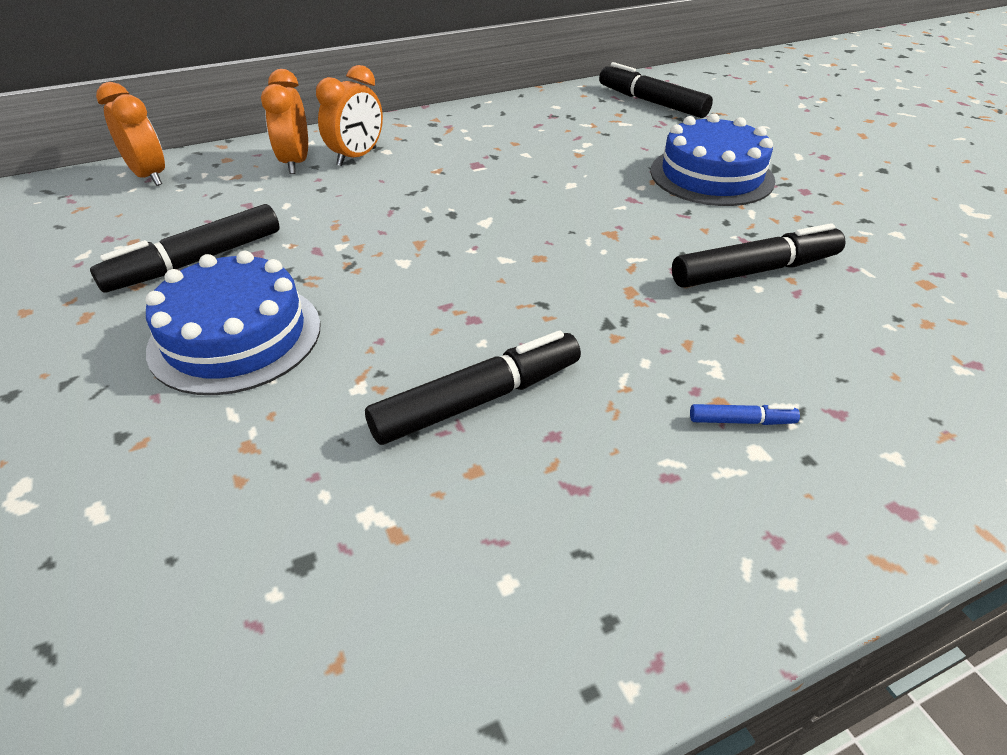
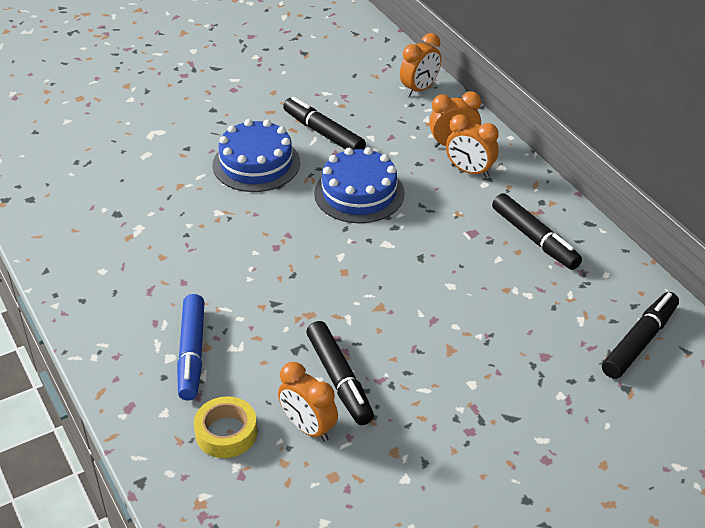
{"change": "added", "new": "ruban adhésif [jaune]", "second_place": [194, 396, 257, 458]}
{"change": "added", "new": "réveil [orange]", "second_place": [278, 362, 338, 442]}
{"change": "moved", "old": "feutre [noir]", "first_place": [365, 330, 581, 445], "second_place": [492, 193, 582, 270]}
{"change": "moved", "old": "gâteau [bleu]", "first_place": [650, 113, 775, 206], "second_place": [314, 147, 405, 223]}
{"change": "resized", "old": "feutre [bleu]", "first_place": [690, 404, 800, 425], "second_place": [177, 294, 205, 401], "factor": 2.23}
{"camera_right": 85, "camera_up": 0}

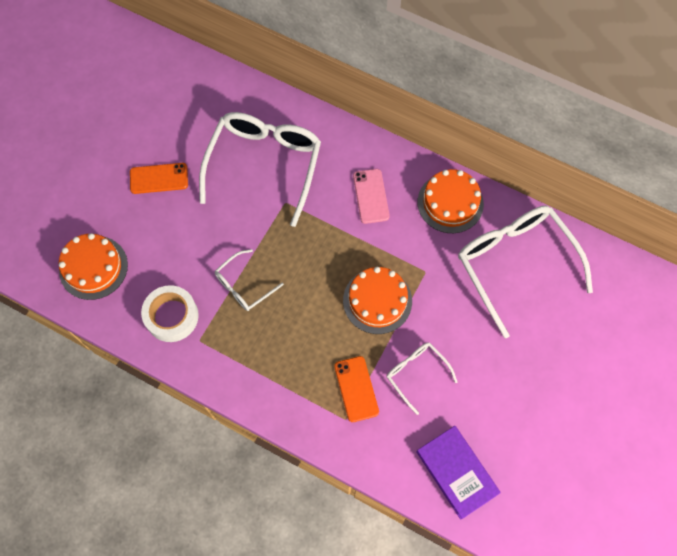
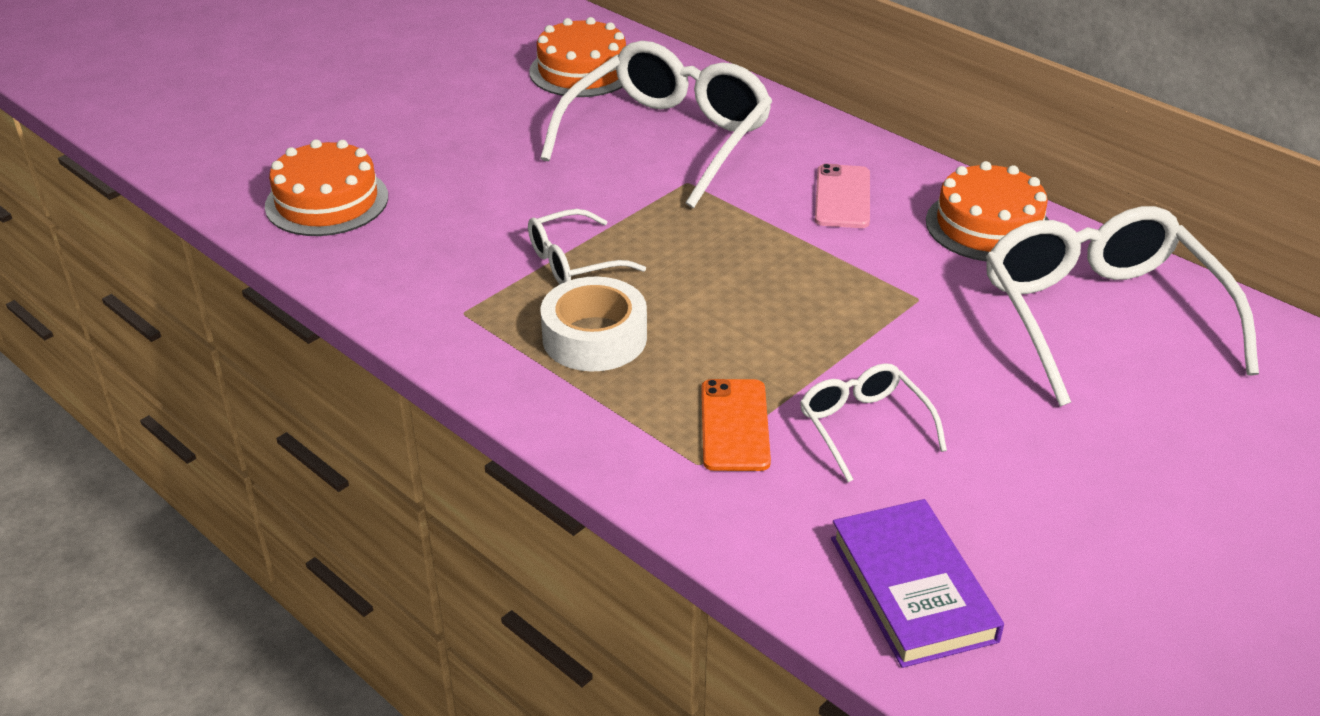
{"change": "removed", "old": "téléphone [orange]", "first_place": [130, 163, 188, 194]}
{"change": "moved", "old": "ruban adhésif [blanc]", "first_place": [141, 285, 199, 342], "second_place": [541, 276, 647, 372]}
{"change": "moved", "old": "gâteau [orange]", "first_place": [343, 267, 412, 334], "second_place": [529, 17, 626, 97]}
{"camera_right": 15, "camera_up": -30}

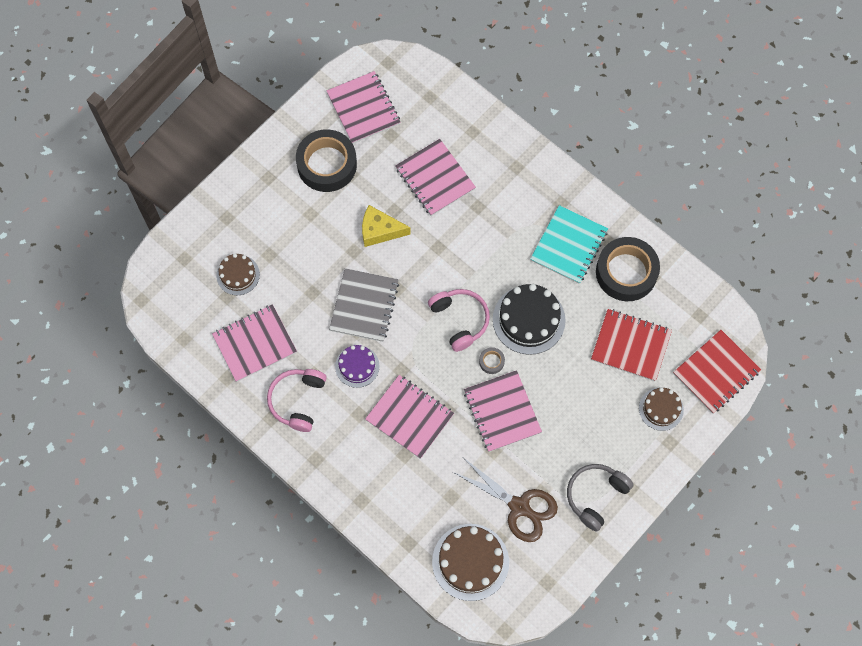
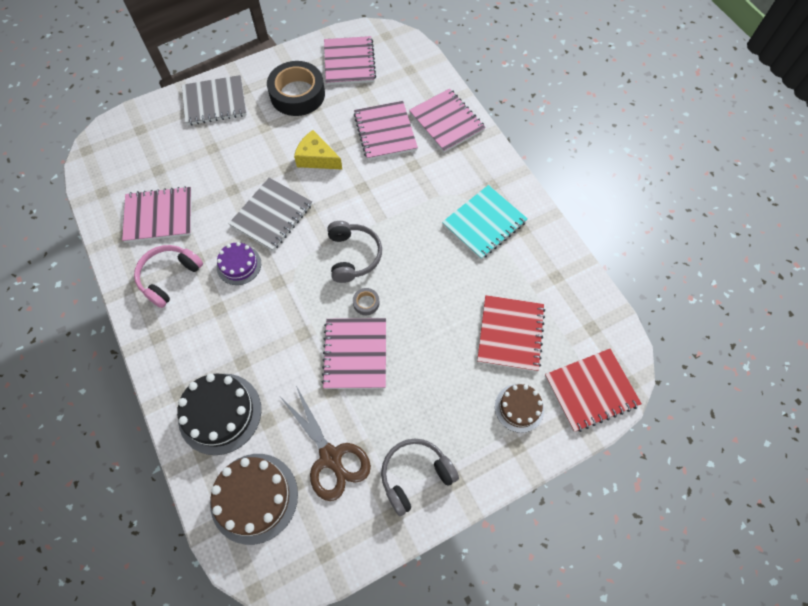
{"change": "removed", "old": "gâteau [marron]", "first_place": [216, 254, 260, 295]}
{"change": "removed", "old": "ruban adhésif [noir]", "first_place": [596, 237, 660, 301]}
{"change": "added", "new": "carnet [gris]", "second_place": [182, 75, 247, 125]}
{"change": "moved", "old": "carnet [rose]", "first_place": [365, 375, 454, 459], "second_place": [409, 88, 486, 153]}
{"change": "moved", "old": "gâteau [noir]", "first_place": [493, 284, 566, 355], "second_place": [177, 373, 261, 455]}
{"change": "recoloured", "old": "casque audio [rose]", "new": "casque audio [gris]", "first_place": [428, 289, 490, 352], "second_place": [327, 221, 382, 283]}
{"change": "turned", "old": "carnet [rouge]", "first_place": [591, 309, 672, 381], "second_place": [477, 295, 545, 372], "degrees": 60}
{"camera_right": 20, "camera_up": -5}

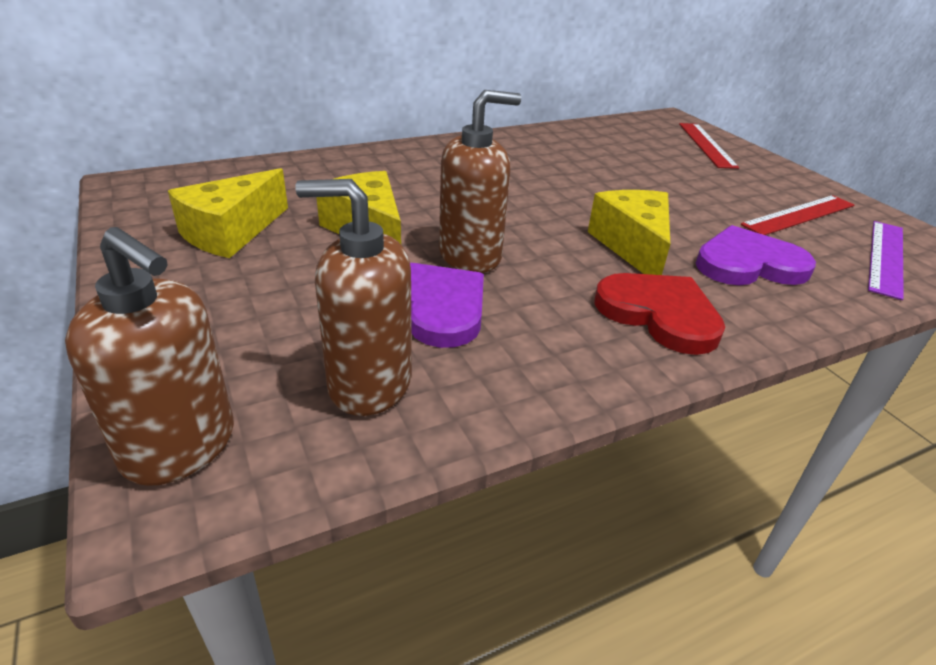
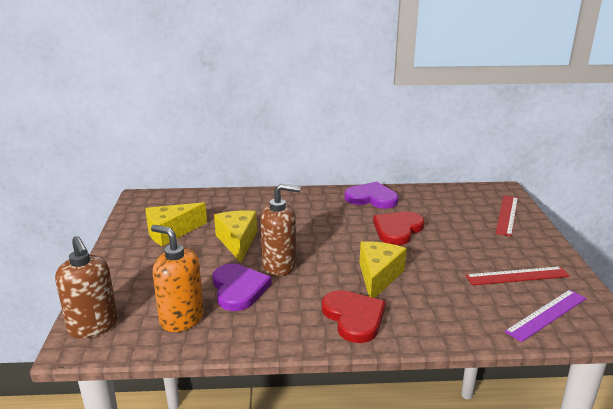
{"change": "added", "new": "cœur [rouge]", "second_place": [373, 212, 425, 245]}
{"change": "moved", "old": "cœur [violet]", "first_place": [696, 225, 816, 285], "second_place": [345, 182, 399, 209]}
{"change": "recoloured", "old": "distributeur de savon [marron]", "new": "distributeur de savon [orange]", "first_place": [295, 179, 412, 416], "second_place": [151, 225, 204, 332]}
{"camera_right": 25, "camera_up": -10}

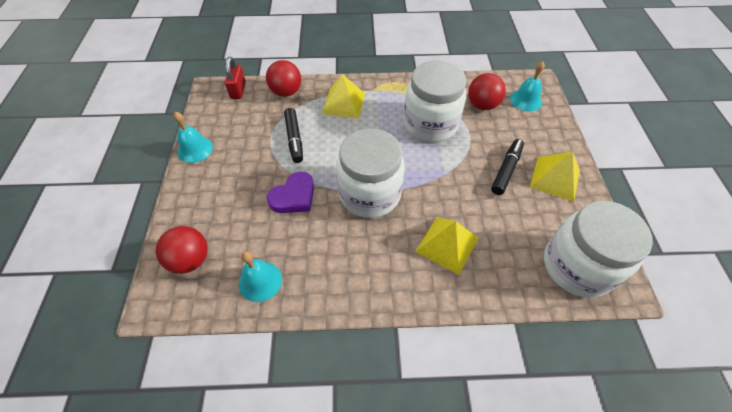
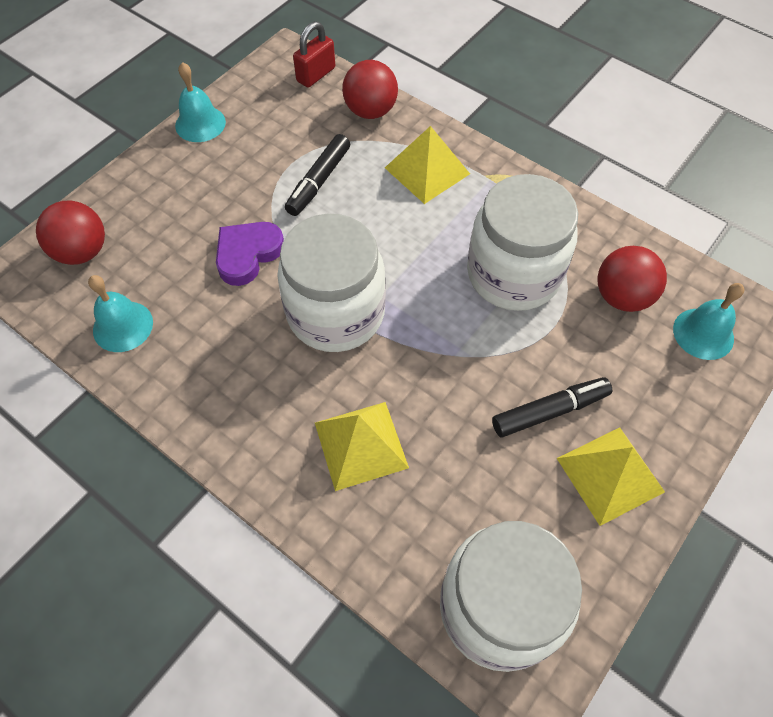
{"change": "turned", "old": "cœur [violet]", "first_place": [267, 172, 314, 213], "second_place": [216, 222, 284, 286], "degrees": 135}
{"camera_right": 40, "camera_up": 5}

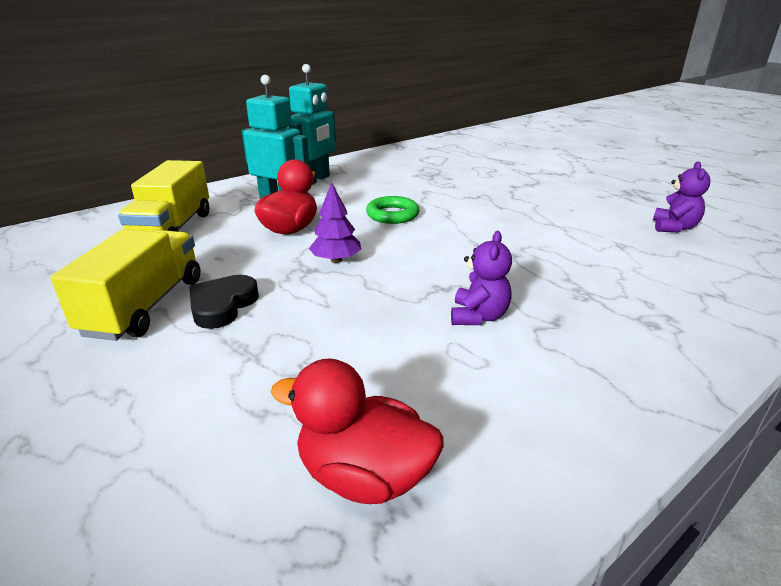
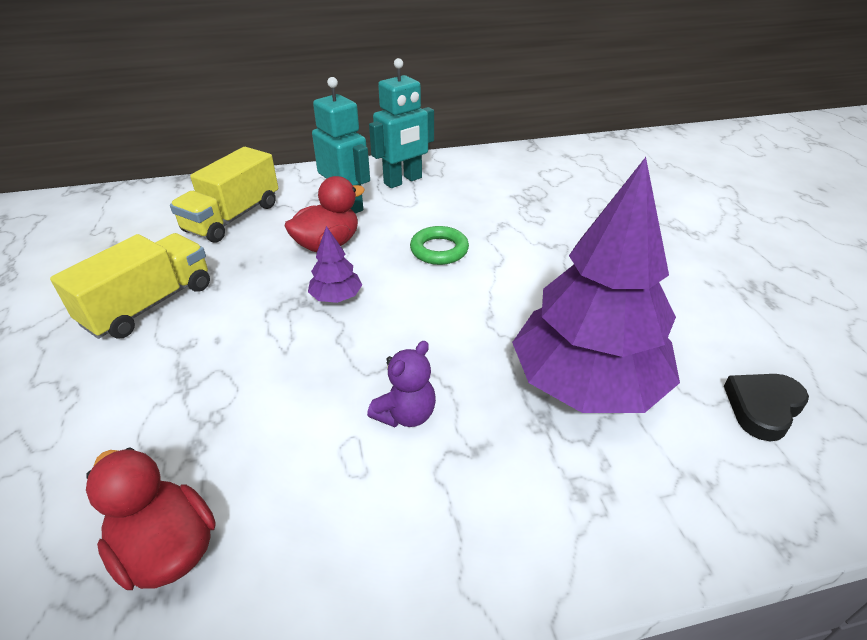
{"change": "removed", "old": "ours en peluche [violet]", "first_place": [653, 161, 711, 232]}
{"change": "added", "new": "arbre [violet]", "second_place": [512, 157, 680, 413]}
{"change": "moved", "old": "cœur [noir]", "first_place": [189, 275, 259, 329], "second_place": [724, 374, 809, 441]}
{"camera_right": 25, "camera_up": 10}

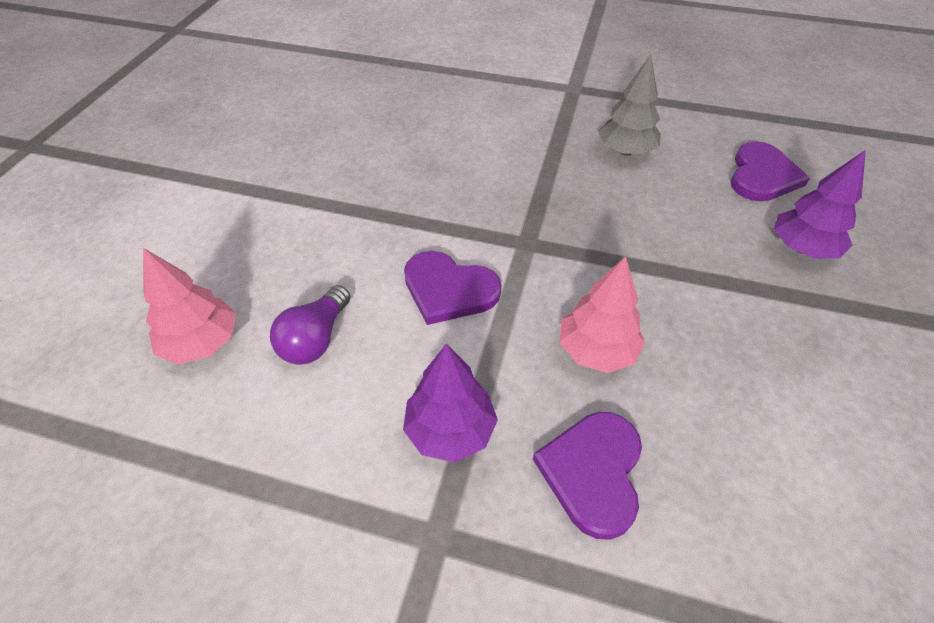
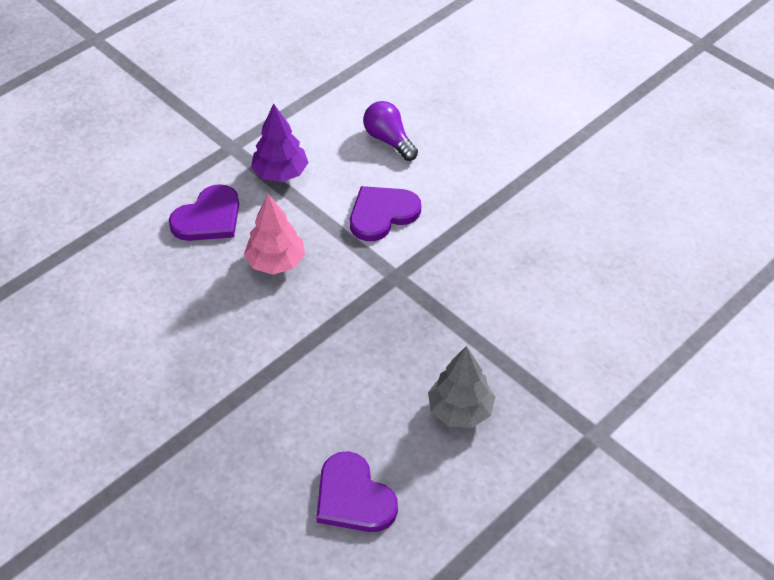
{"change": "removed", "old": "arbre [rose]", "first_place": [143, 248, 236, 364]}
{"change": "removed", "old": "arbre [violet]", "first_place": [774, 150, 866, 259]}
{"change": "turned", "old": "cœur [violet]", "first_place": [533, 412, 642, 540], "second_place": [169, 184, 239, 241], "degrees": 90}
{"camera_right": 120, "camera_up": 0}

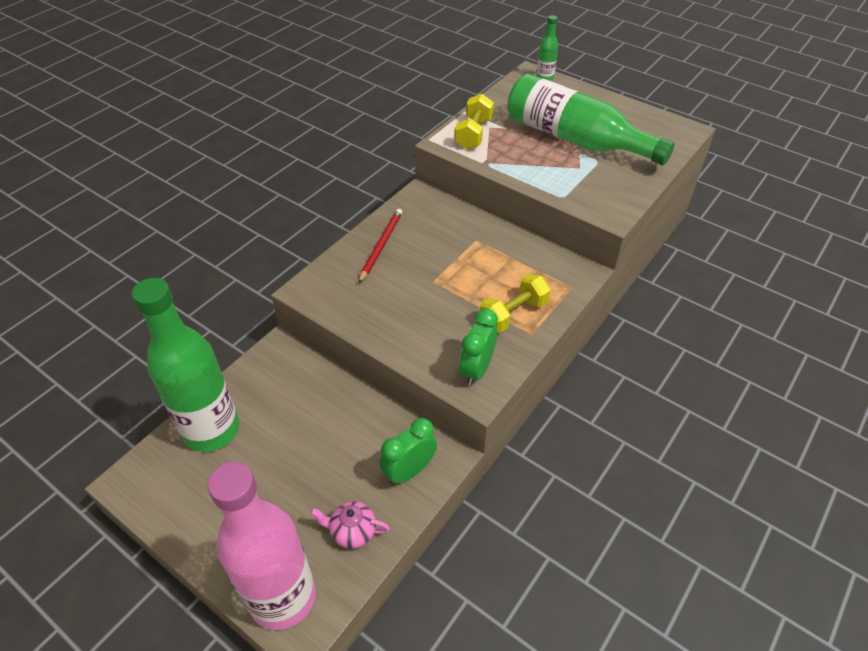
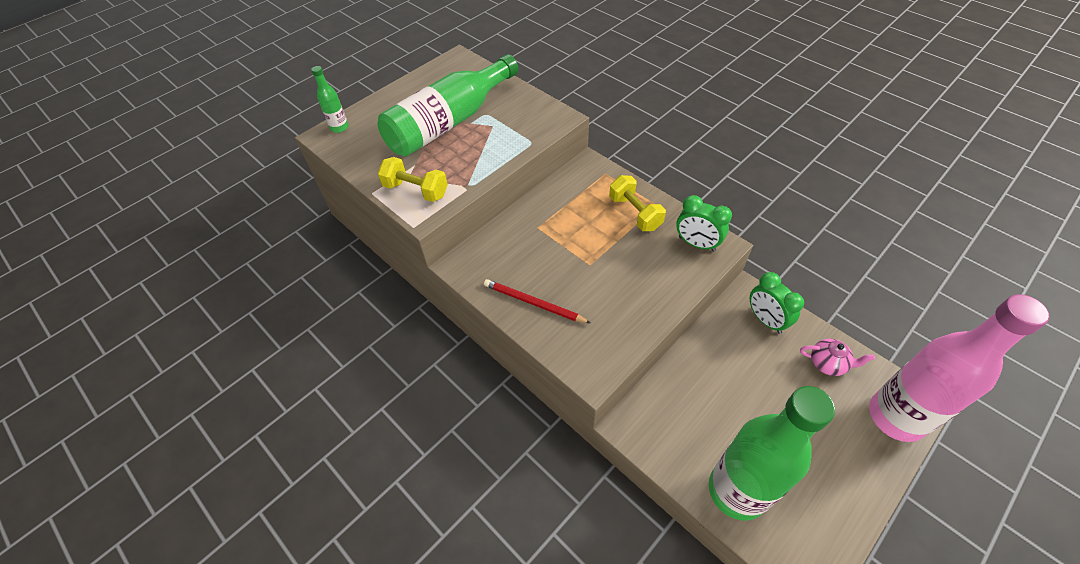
{"change": "turned", "old": "théière [rose]", "first_place": [310, 501, 390, 549], "second_place": [800, 339, 875, 376], "degrees": -90}
{"camera_right": -80, "camera_up": 5}

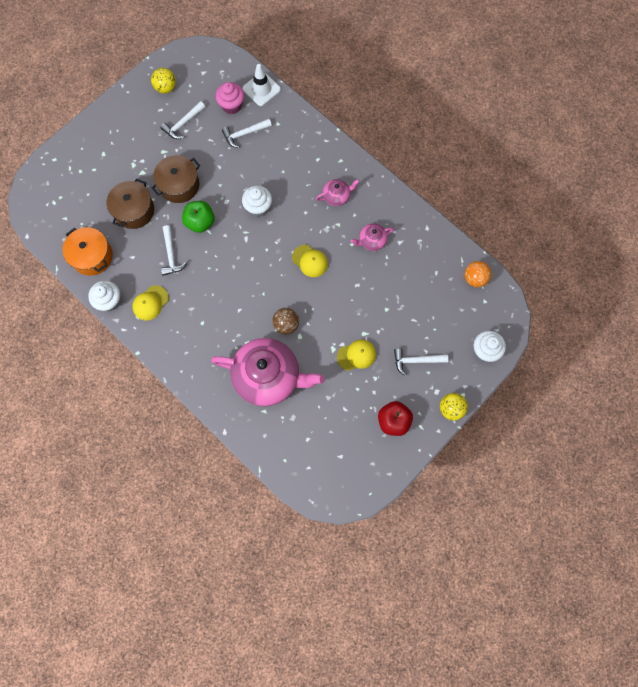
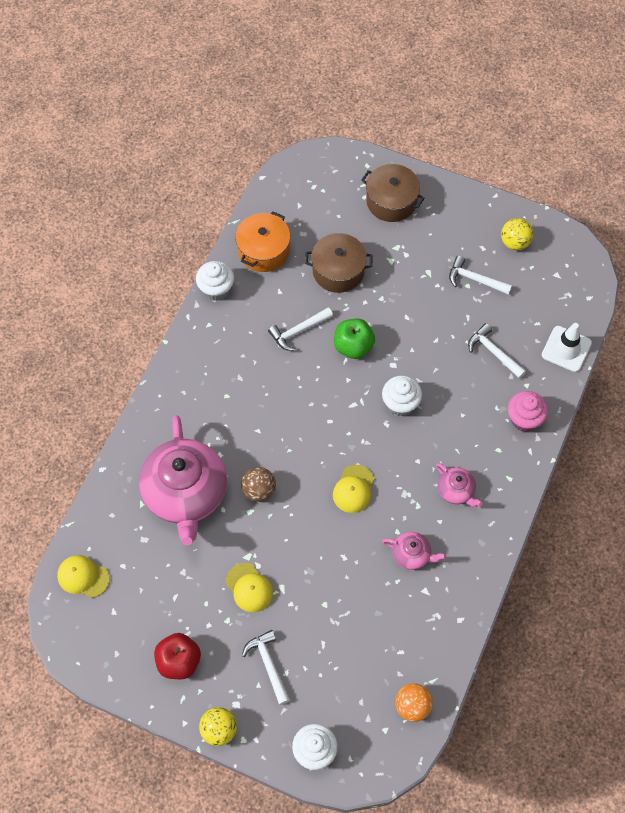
{"change": "moved", "old": "casquette [jaune]", "first_place": [132, 285, 169, 321], "second_place": [57, 555, 110, 598]}
{"change": "moved", "old": "marmite [marron]", "first_place": [152, 155, 200, 203], "second_place": [361, 164, 425, 222]}
{"change": "moved", "old": "muffin [rose]", "first_place": [215, 82, 244, 114], "second_place": [508, 391, 548, 432]}
{"change": "turned", "old": "théière [rose]", "first_place": [351, 223, 394, 251], "second_place": [382, 532, 446, 570], "degrees": 150}
{"camera_right": 70, "camera_up": -10}

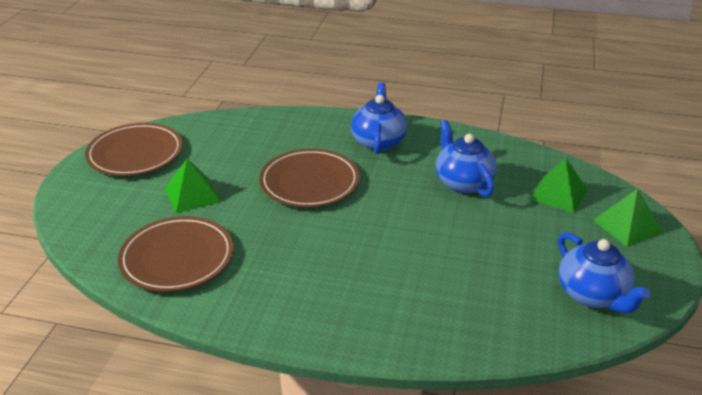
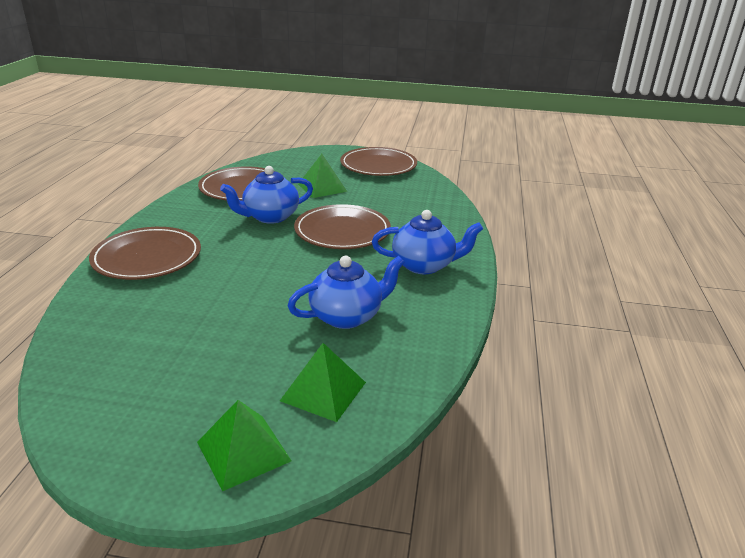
{"change": "added", "new": "assiette [marron]", "second_place": [89, 227, 201, 280]}
{"change": "moved", "old": "théière [bleu]", "first_place": [558, 232, 650, 313], "second_place": [220, 166, 313, 224]}
{"camera_right": 85, "camera_up": -5}

